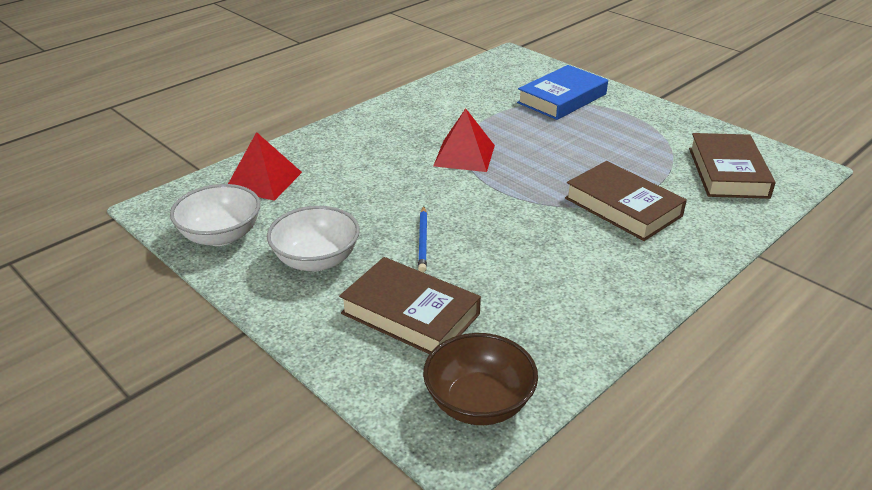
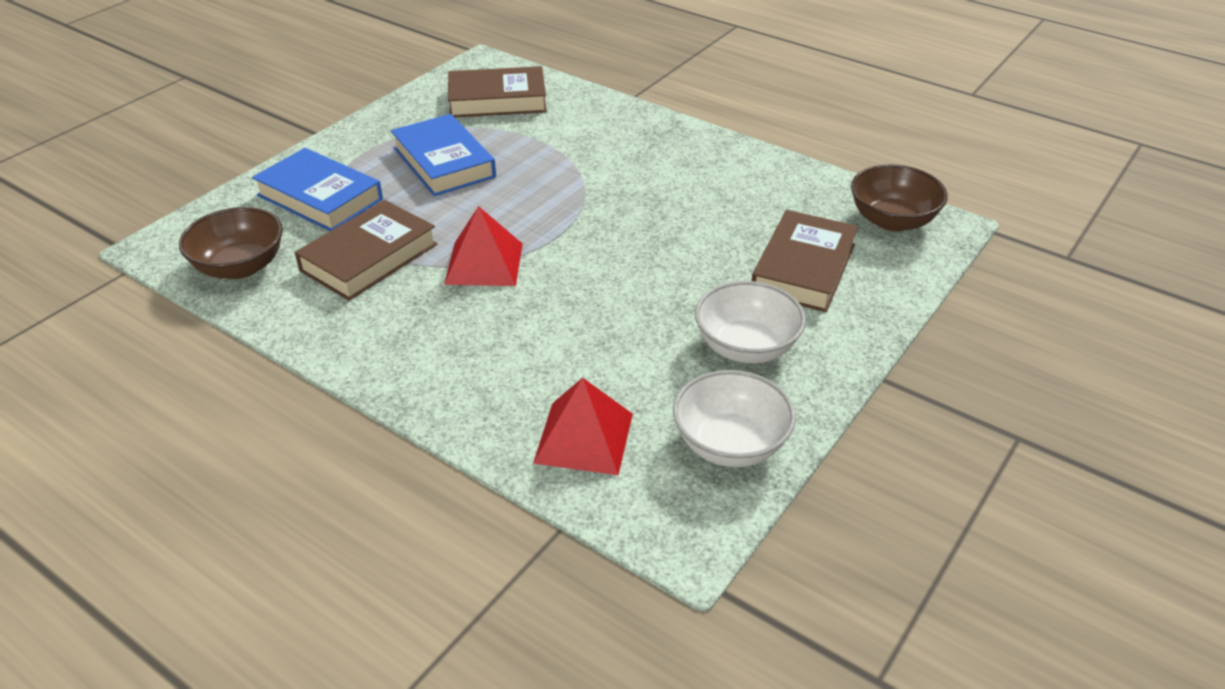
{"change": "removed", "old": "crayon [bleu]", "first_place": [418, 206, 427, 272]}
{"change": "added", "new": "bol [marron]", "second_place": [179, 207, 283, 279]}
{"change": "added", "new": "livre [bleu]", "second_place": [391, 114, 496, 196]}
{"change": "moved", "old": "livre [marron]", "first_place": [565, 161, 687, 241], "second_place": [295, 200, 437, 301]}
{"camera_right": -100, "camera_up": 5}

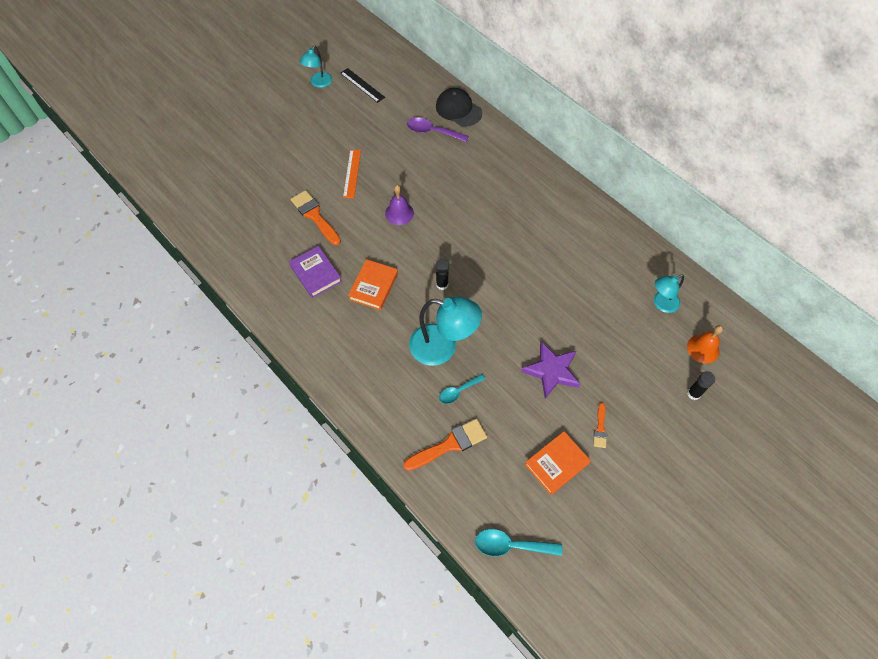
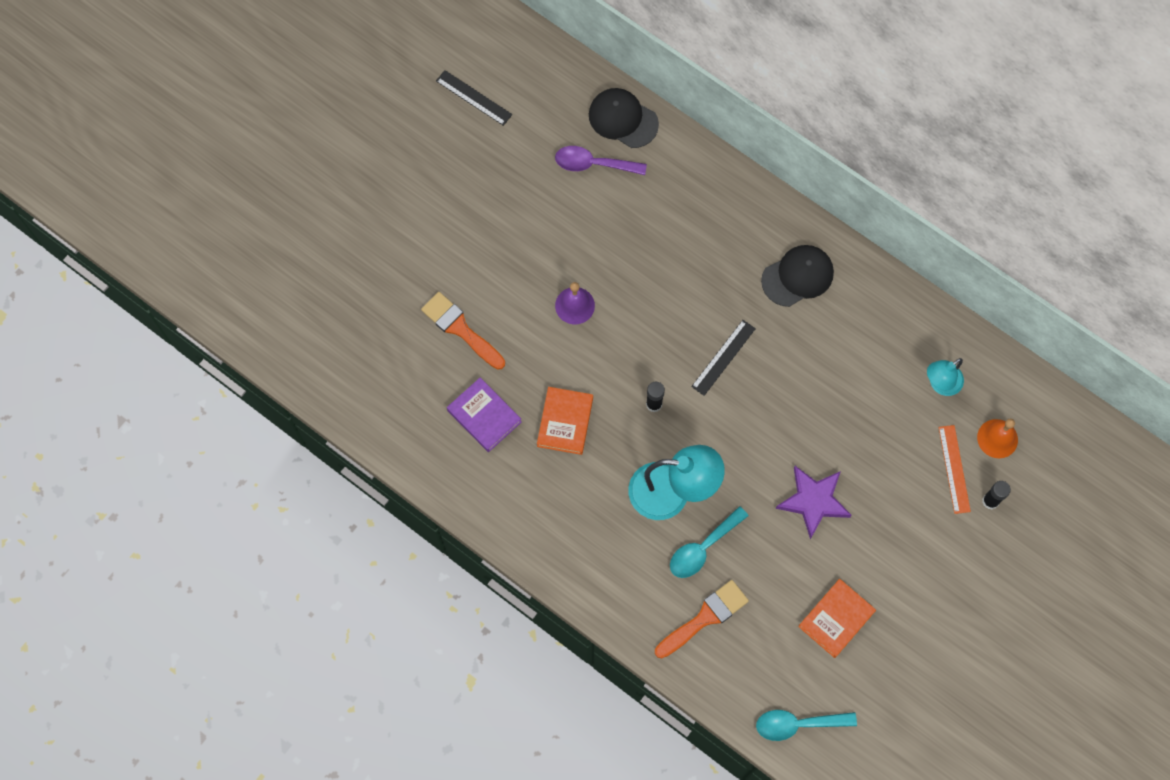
{"change": "removed", "old": "lampe [turquoise]", "first_place": [300, 45, 332, 88]}
{"change": "removed", "old": "pinceau [orange]", "first_place": [593, 403, 607, 448]}
{"change": "added", "new": "règle [noir]", "second_place": [691, 320, 756, 396]}
{"change": "added", "new": "casquette [noir]", "second_place": [761, 245, 834, 307]}
{"change": "moved", "old": "règle [orange]", "first_place": [343, 150, 361, 198], "second_place": [939, 425, 971, 514]}
{"change": "resized", "old": "cuillère [turquoise]", "first_place": [439, 374, 485, 404], "second_place": [670, 506, 748, 578], "factor": 1.5}
{"camera_right": -10, "camera_up": 10}

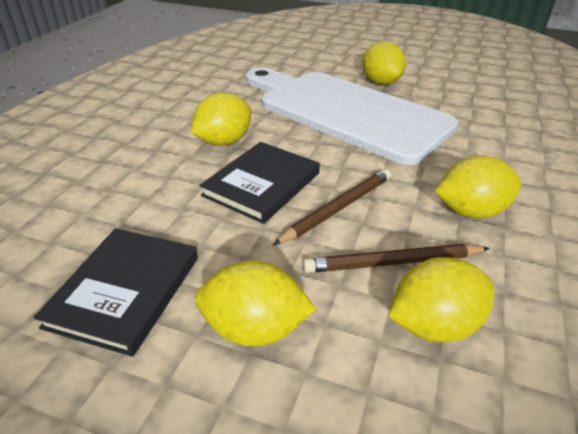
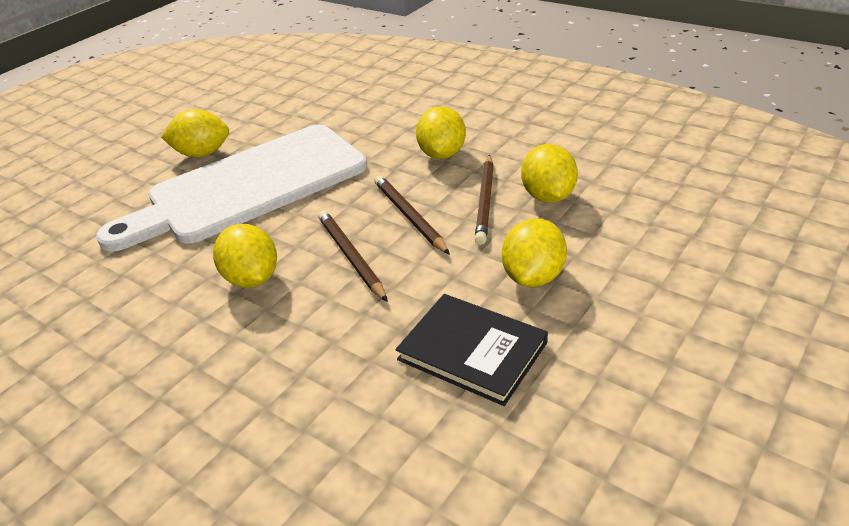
{"change": "replaced", "old": "livre [noir]", "new": "crayon [marron]", "first_place": [200, 142, 320, 224], "second_place": [318, 211, 388, 302]}
{"camera_right": -70, "camera_up": 0}

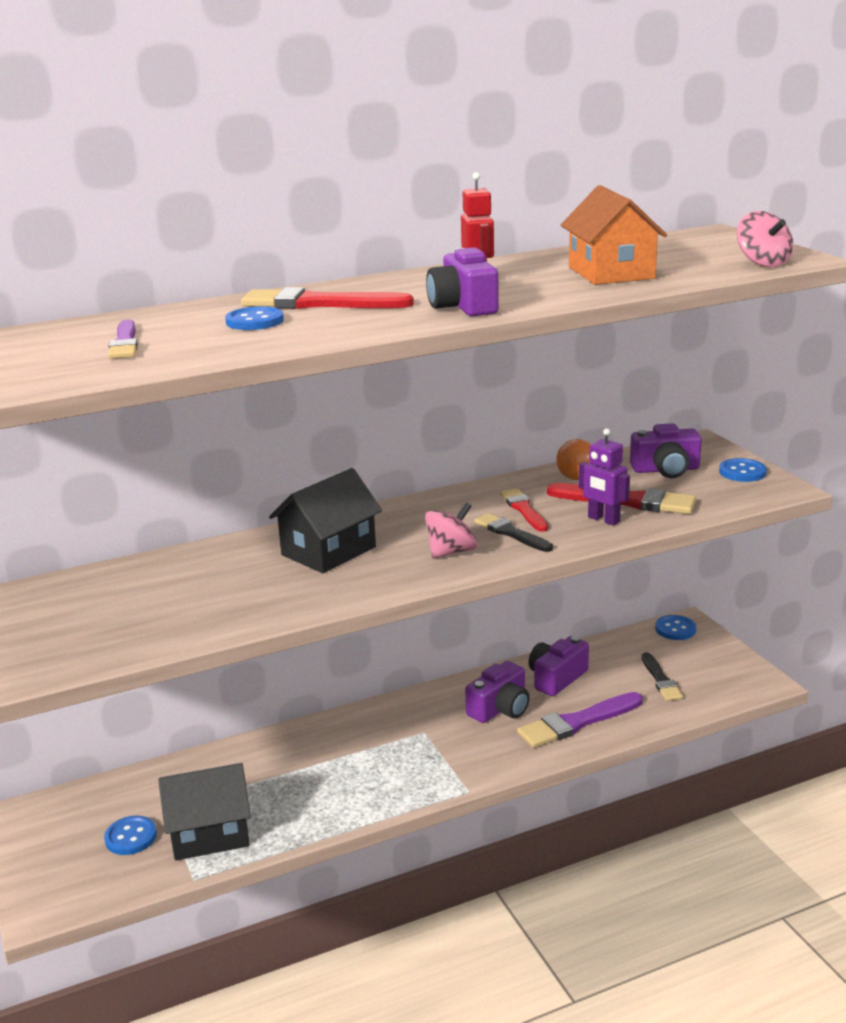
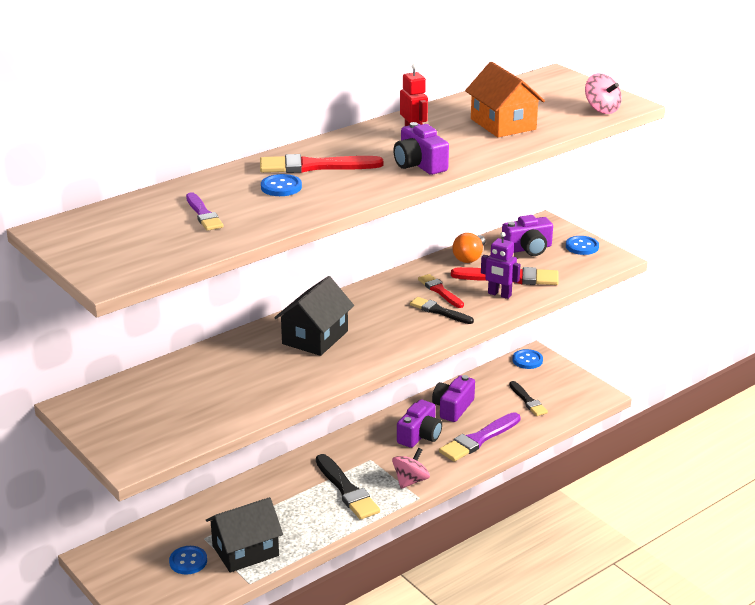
{"change": "added", "new": "pinceau [noir]", "second_place": [316, 454, 380, 520]}
{"change": "moved", "old": "toupie [rose]", "first_place": [425, 503, 478, 559], "second_place": [392, 448, 430, 489]}
{"camera_right": -15, "camera_up": 5}

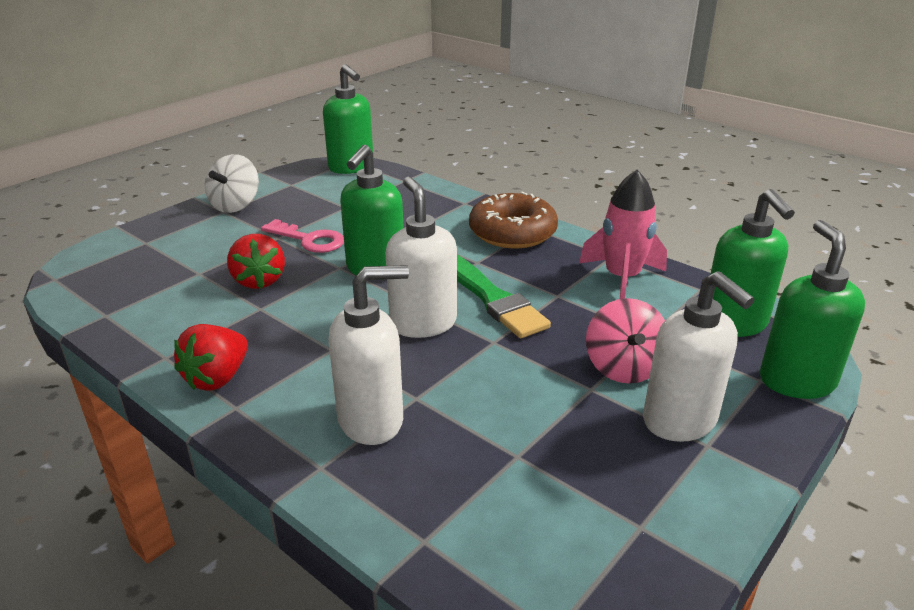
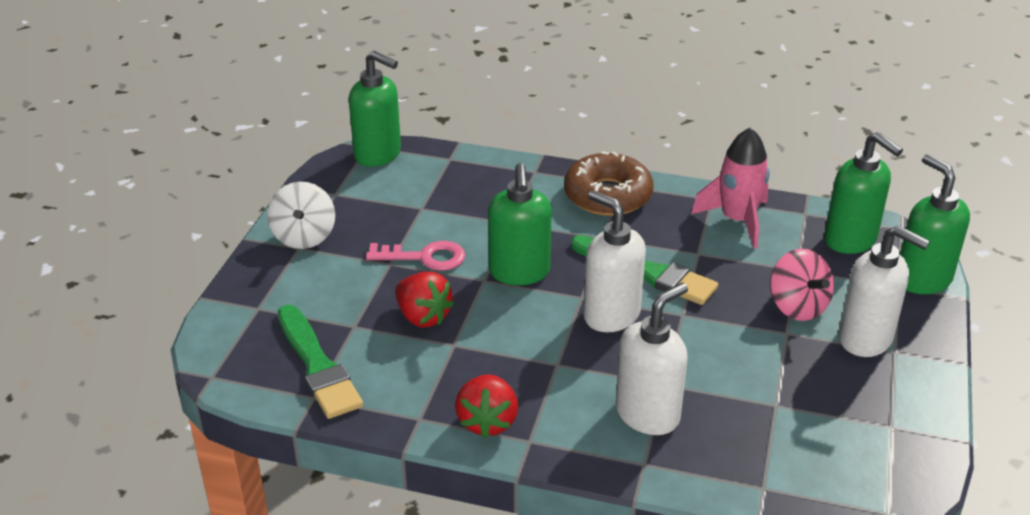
{"change": "added", "new": "pinceau [vert]", "second_place": [278, 304, 363, 419]}
{"camera_right": -25, "camera_up": 5}

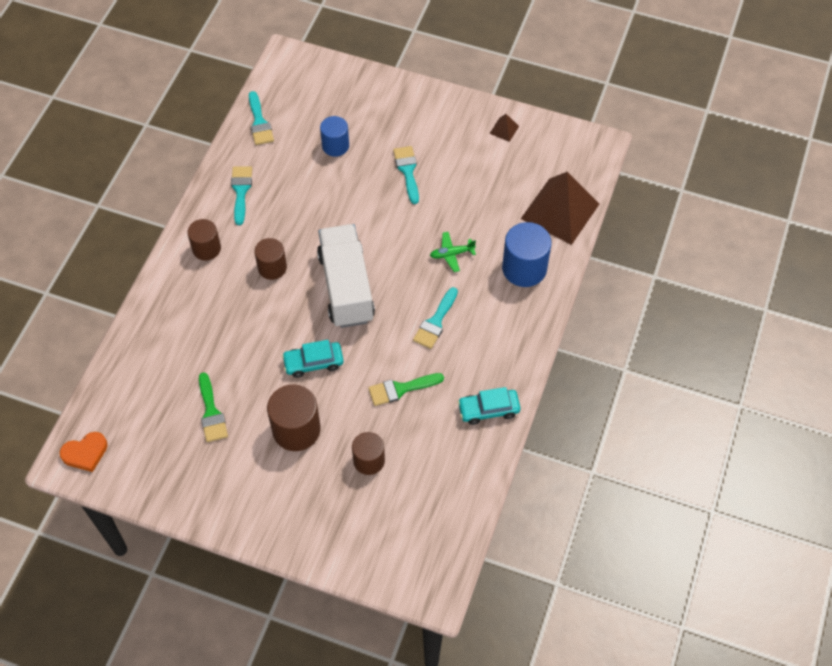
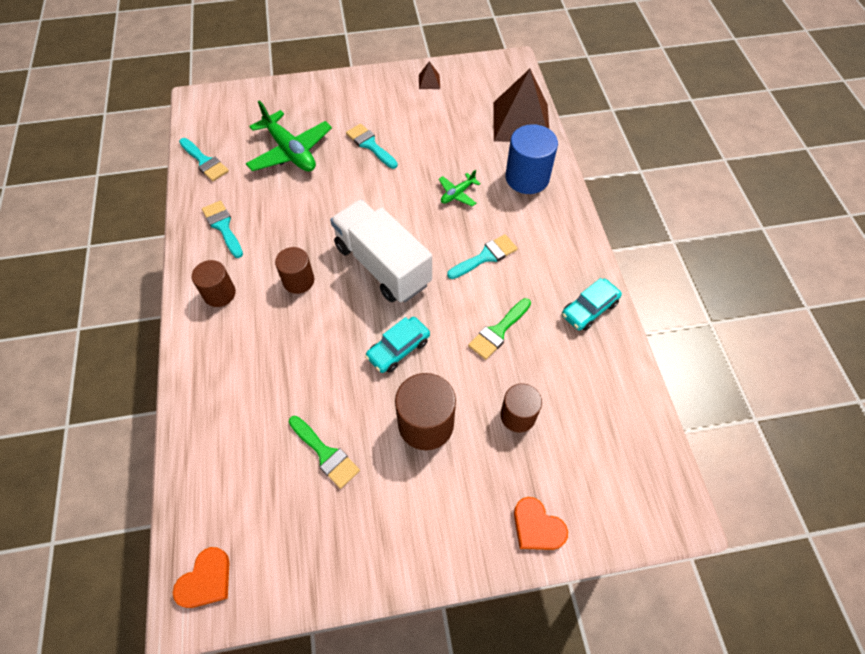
{"change": "added", "new": "cœur [orange]", "second_place": [514, 497, 568, 550]}
{"change": "replaced", "old": "cylindre [bleu]", "new": "avion [vert]", "first_place": [320, 116, 349, 157], "second_place": [246, 100, 332, 172]}
{"change": "turned", "old": "pinceau [turquoise]", "first_place": [413, 287, 458, 349], "second_place": [447, 234, 518, 279], "degrees": -120}
{"camera_right": -30, "camera_up": 0}

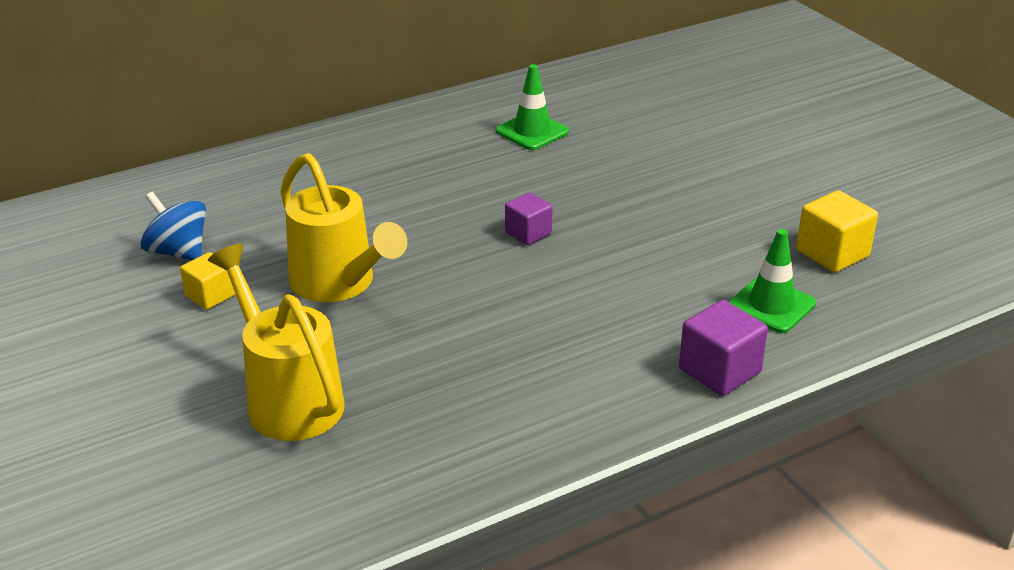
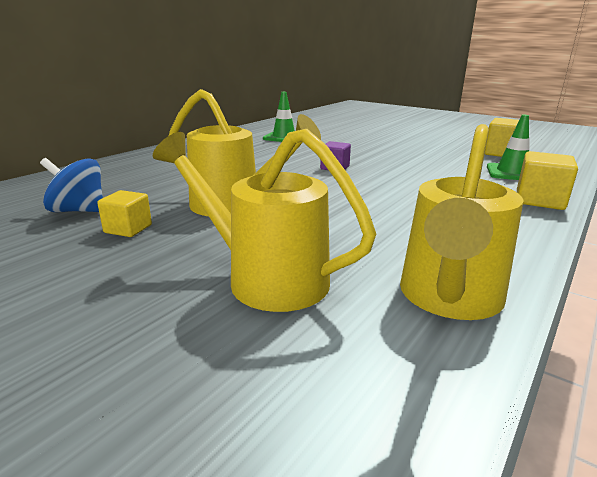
{"change": "added", "new": "arrosoir [jaune]", "second_place": [400, 124, 524, 320]}
{"change": "recoloured", "old": "cube [violet]", "new": "cube [jaune]", "first_place": [679, 300, 768, 396], "second_place": [517, 151, 578, 210]}
{"camera_right": -25, "camera_up": -10}

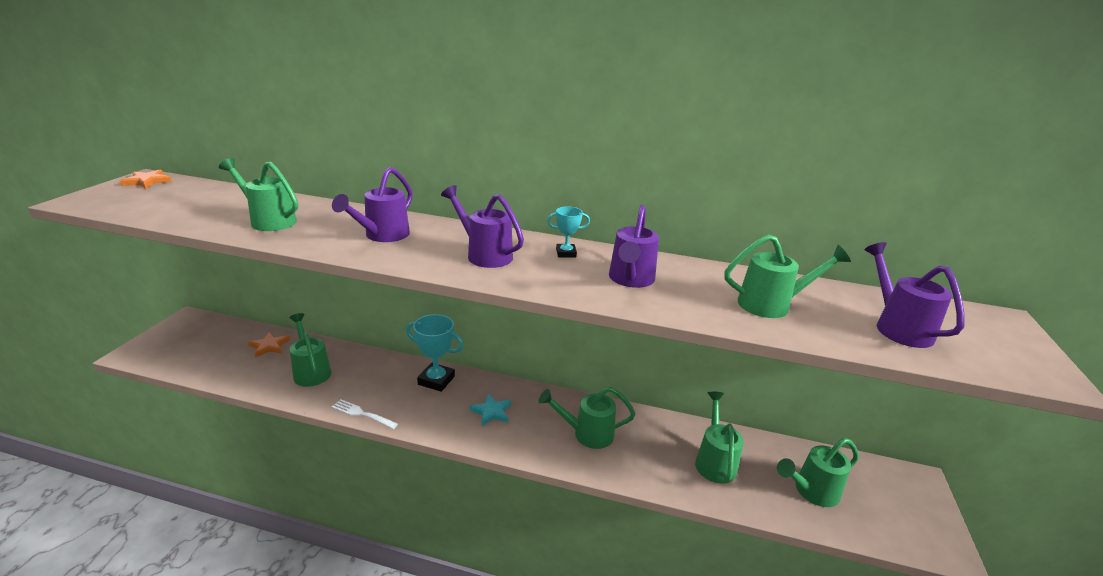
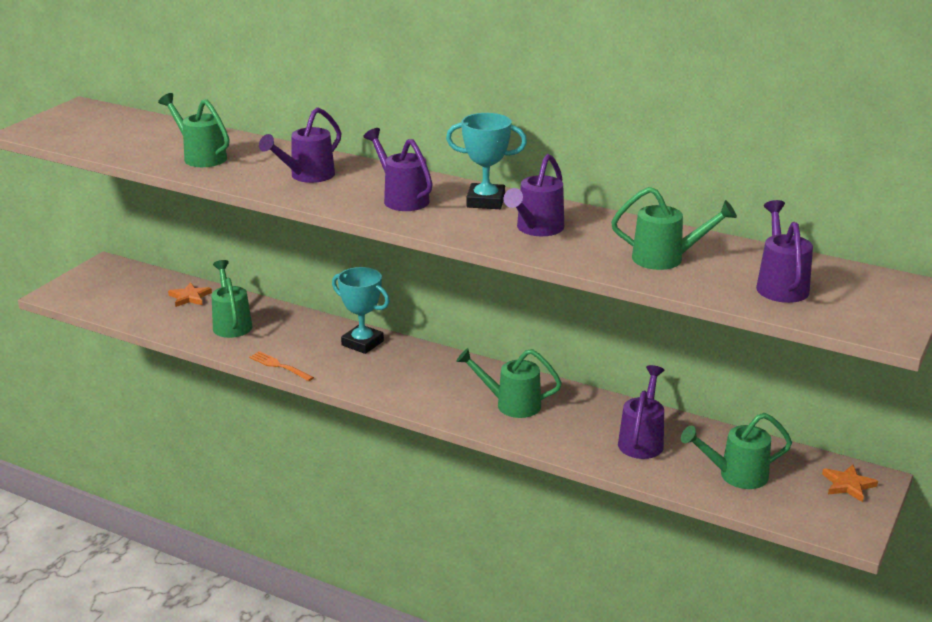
{"change": "removed", "old": "étoile [turquoise]", "first_place": [469, 394, 512, 426]}
{"change": "moved", "old": "étoile [orange]", "first_place": [120, 169, 172, 189], "second_place": [822, 465, 878, 502]}
{"change": "recoloured", "old": "fourchette [blanc]", "new": "fourchette [orange]", "first_place": [332, 399, 398, 429], "second_place": [249, 351, 314, 381]}
{"change": "recoloured", "old": "arrosoir [vert]", "new": "arrosoir [violet]", "first_place": [695, 392, 744, 483], "second_place": [618, 365, 664, 459]}
{"change": "resized", "old": "trophée [turquoise]", "first_place": [547, 206, 590, 258], "second_place": [446, 113, 527, 209], "factor": 1.81}
{"camera_right": 15, "camera_up": 0}

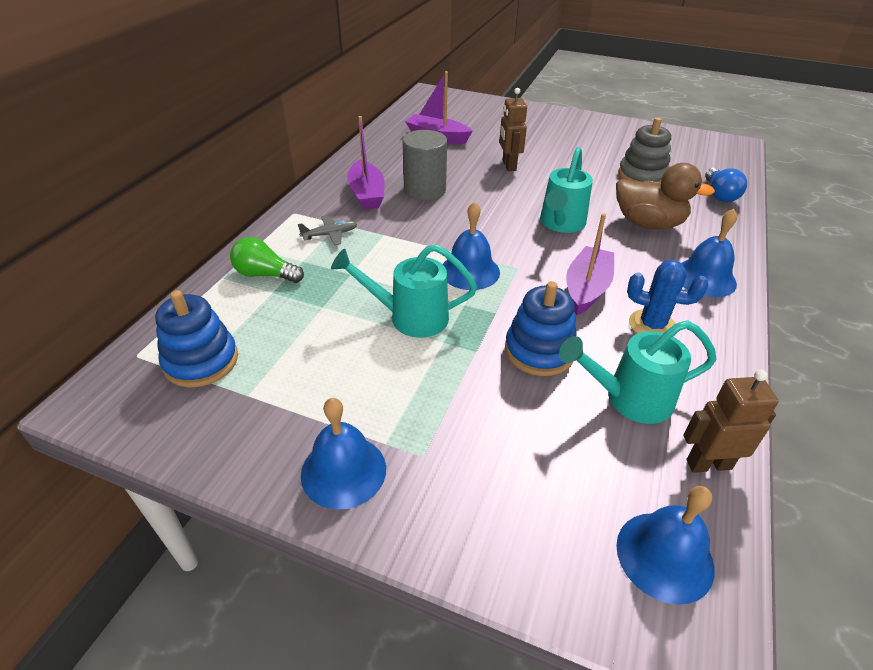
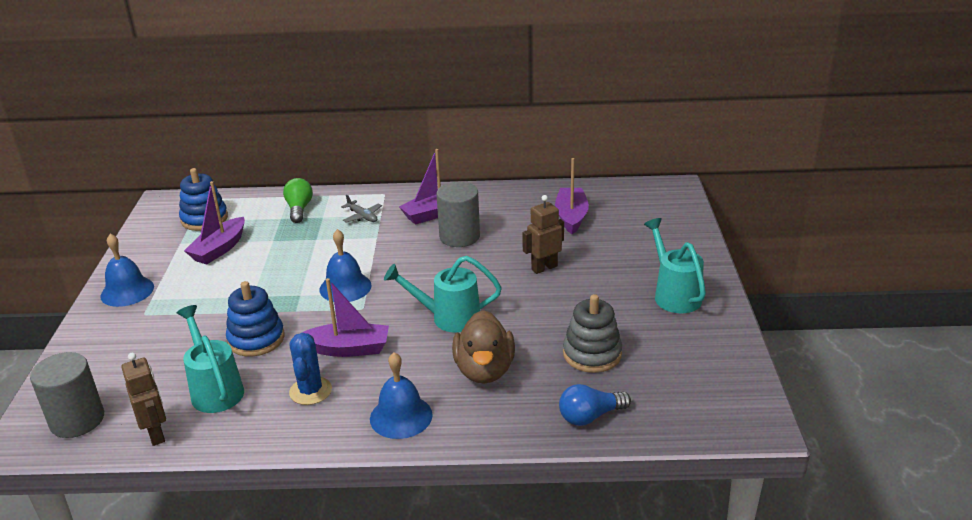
{"change": "added", "new": "bateau [violet]", "second_place": [184, 181, 245, 264]}
{"change": "moved", "old": "arrosoir [turquoise]", "first_place": [331, 244, 477, 338], "second_place": [644, 218, 706, 313]}
{"change": "replaced", "old": "cloche [bleu]", "new": "cylindre [gris]", "first_place": [616, 486, 715, 605], "second_place": [30, 352, 104, 438]}
{"camera_right": 70, "camera_up": -10}

